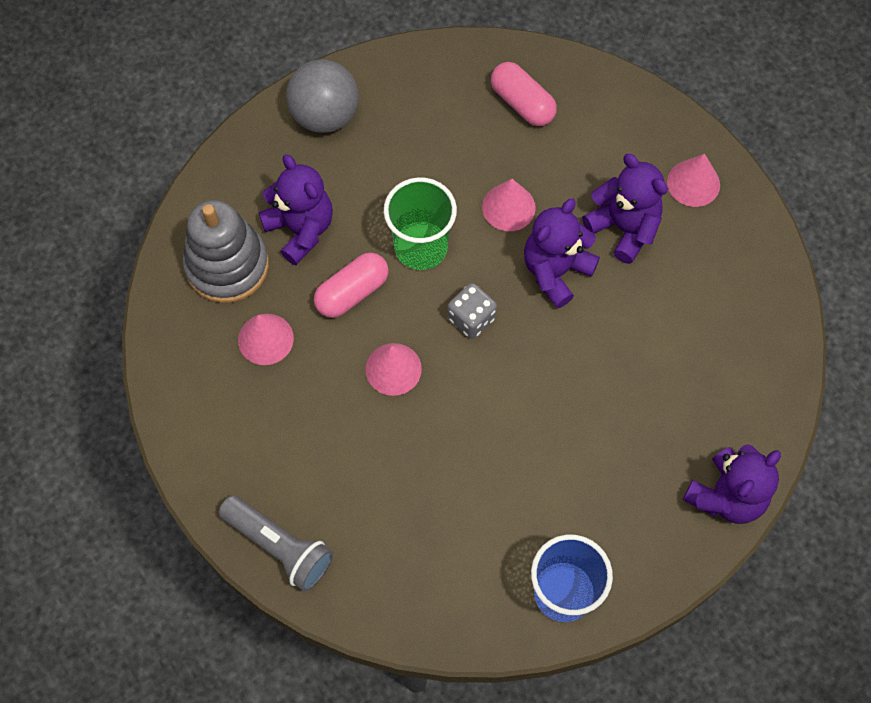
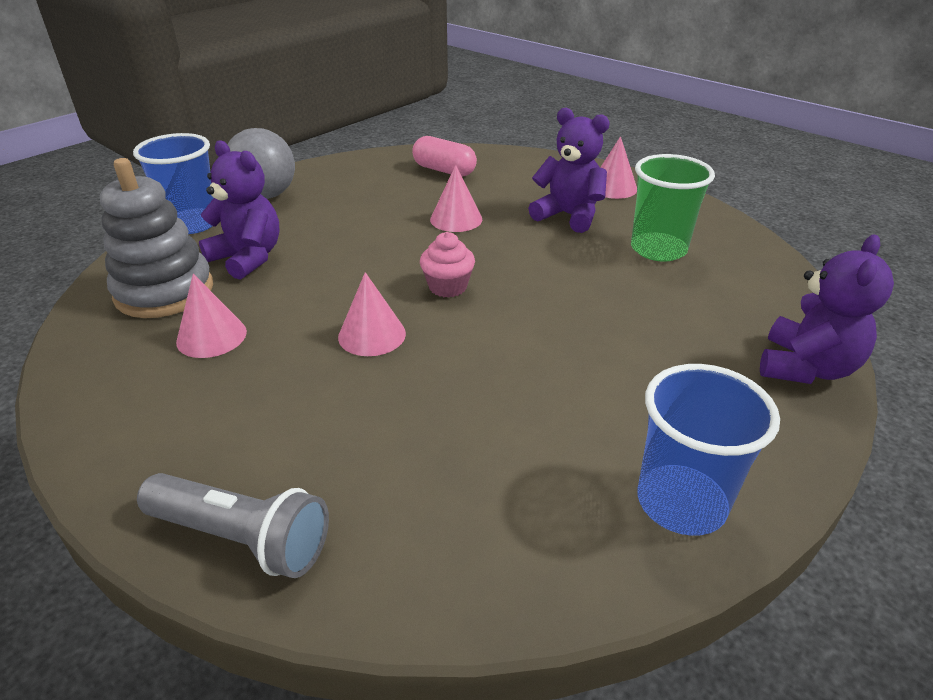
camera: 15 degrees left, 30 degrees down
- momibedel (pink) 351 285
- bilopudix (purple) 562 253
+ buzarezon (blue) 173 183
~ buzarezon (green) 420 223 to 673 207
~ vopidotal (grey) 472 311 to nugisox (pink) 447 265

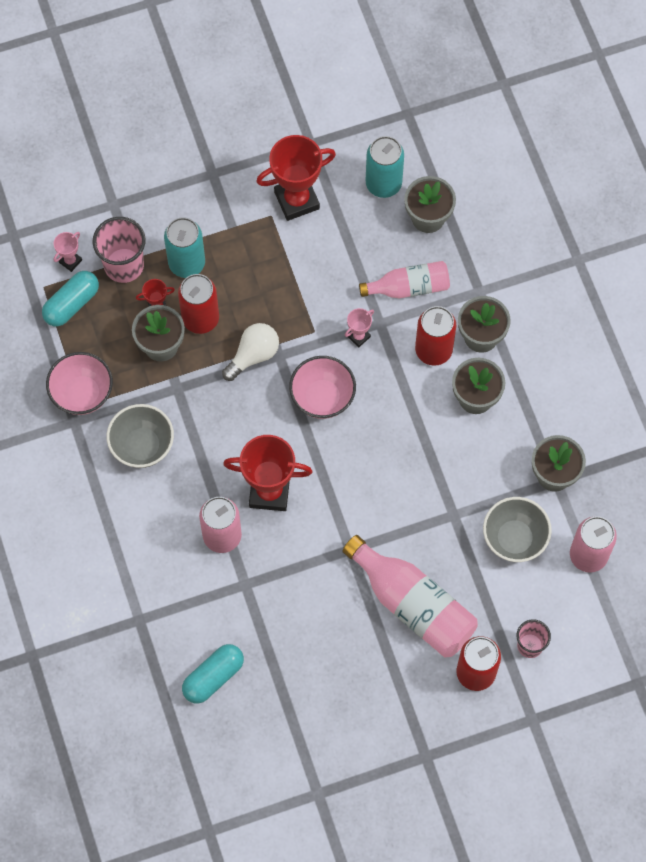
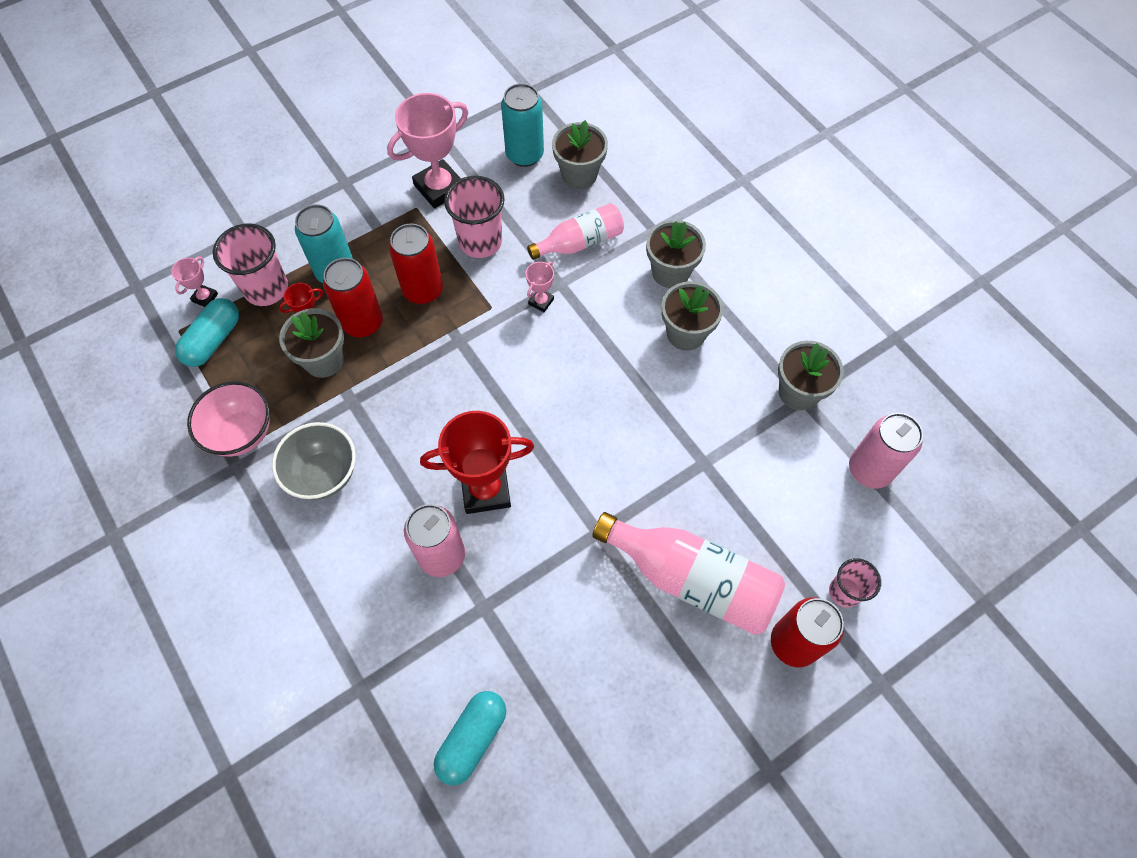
camera: 15 degrees left, 5 degrees down
- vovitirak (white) 250 352
- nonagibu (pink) 322 387
- nonagibu (grey) 517 529
+ buzarezon (pink) 474 217
~ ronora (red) 435 336 to 416 264
~ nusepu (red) 296 178 to nusepu (pink) 427 150

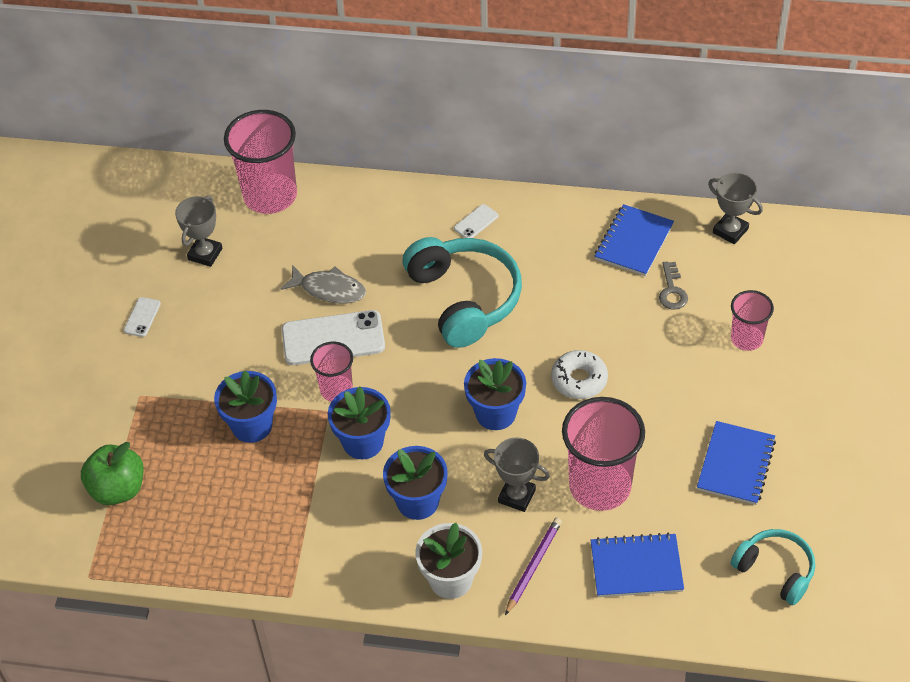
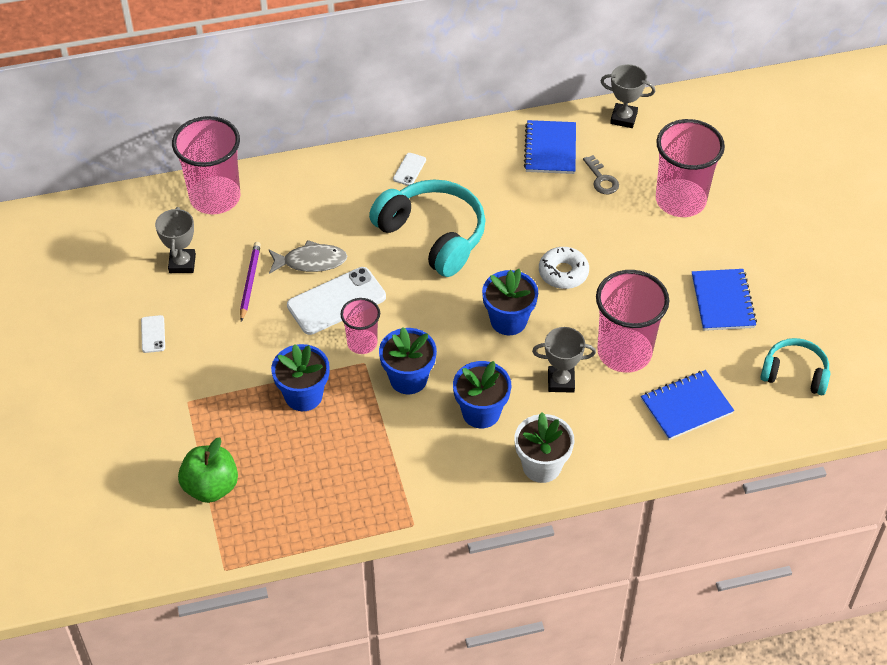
camera: 25 degrees left, 0 degrees up
~ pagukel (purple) 533 566 to 250 282
~ buzarezon (pink) 752 320 = 690 168 x1.80

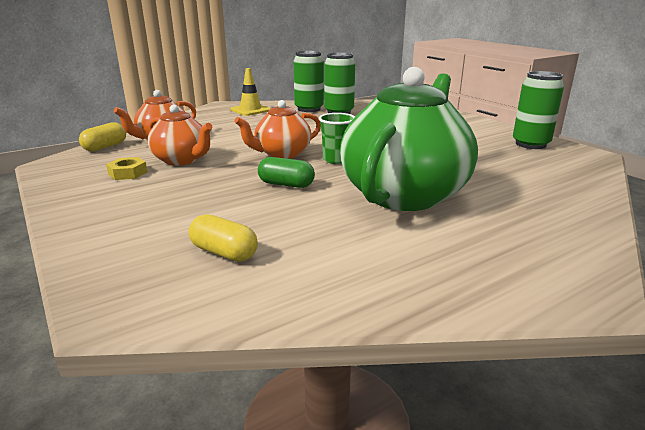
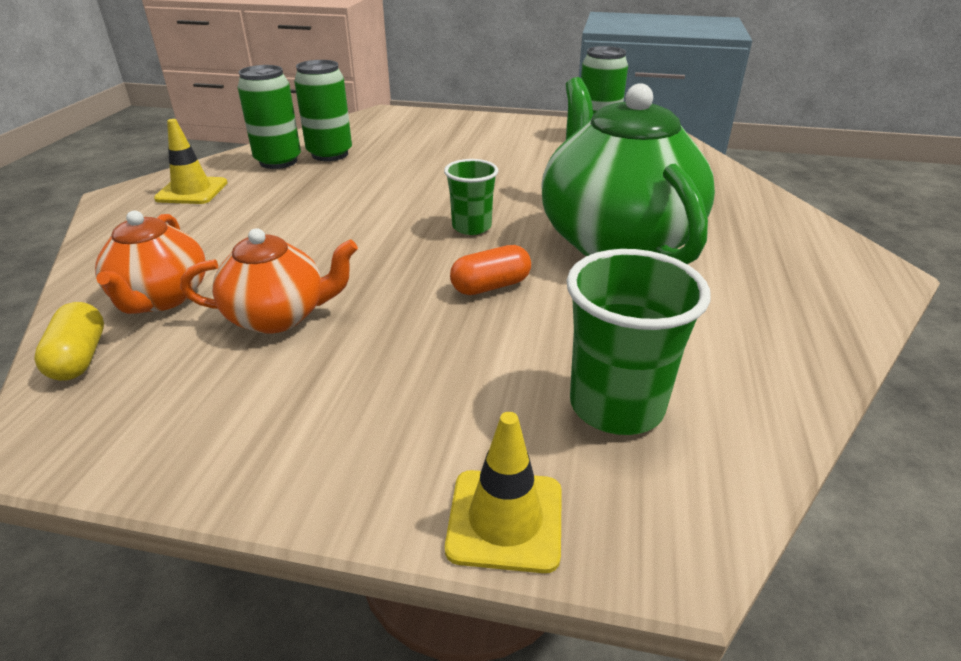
camera: 45 degrees left, 10 degrees up
- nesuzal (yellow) 126 168
- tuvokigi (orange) 278 129
+ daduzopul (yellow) 503 492
~ momibedel (yellow) 223 238 to buzarezon (green) 639 342
~ momibedel (green) 286 172 to momibedel (orange) 490 270

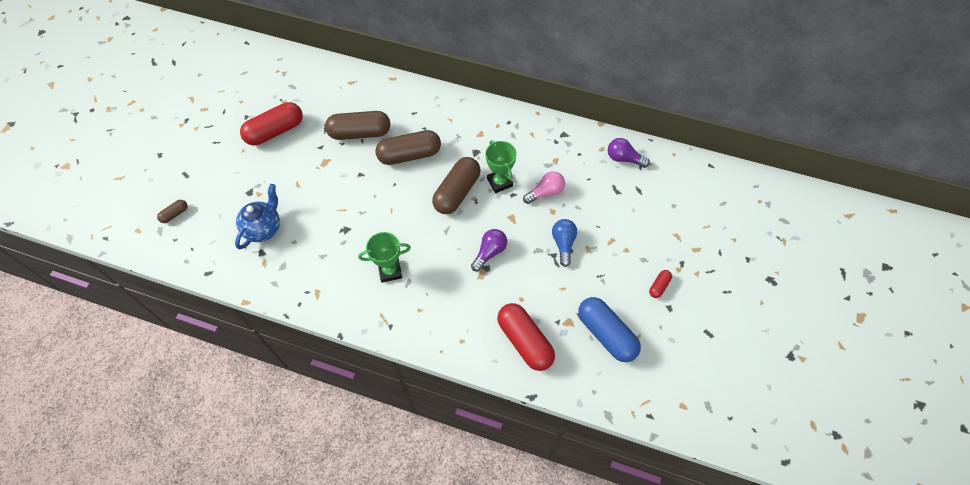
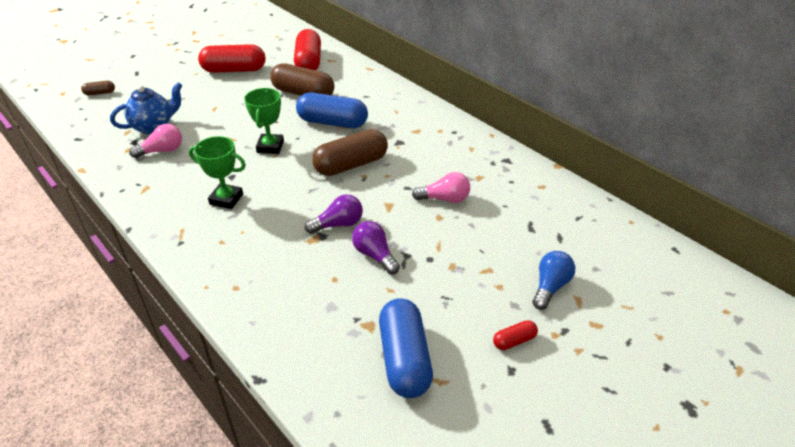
camera: 30 degrees right, 20 degrees down
+ vovitirak (pink) 155 141
~ nusepu (green) 501 166 to 264 121
~ momibedel (red) 526 337 to 307 49
~ vovitirak (blue) 564 243 to 553 280
~ vovitirak (purple) 629 153 to 376 247
~ momibedel (brown) 408 147 to momibedel (blue) 332 110

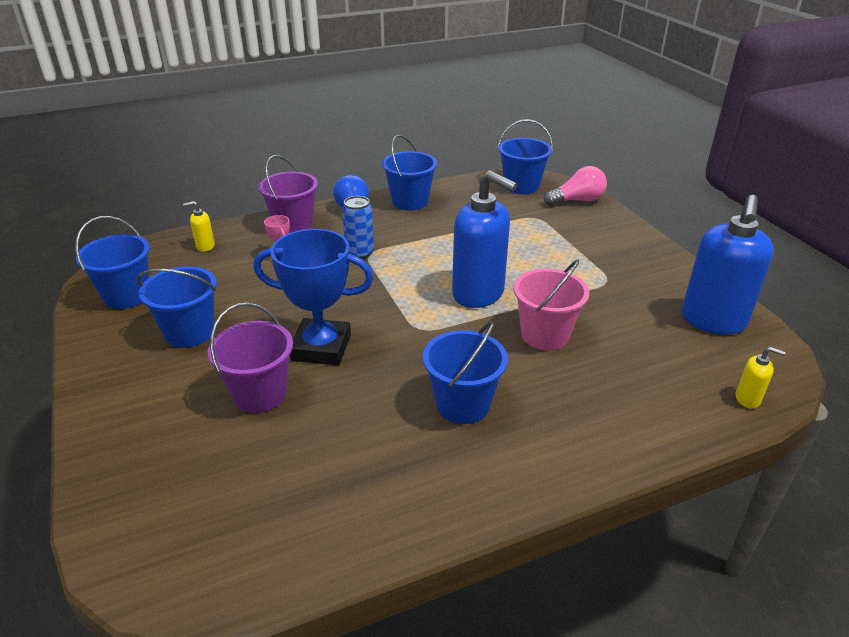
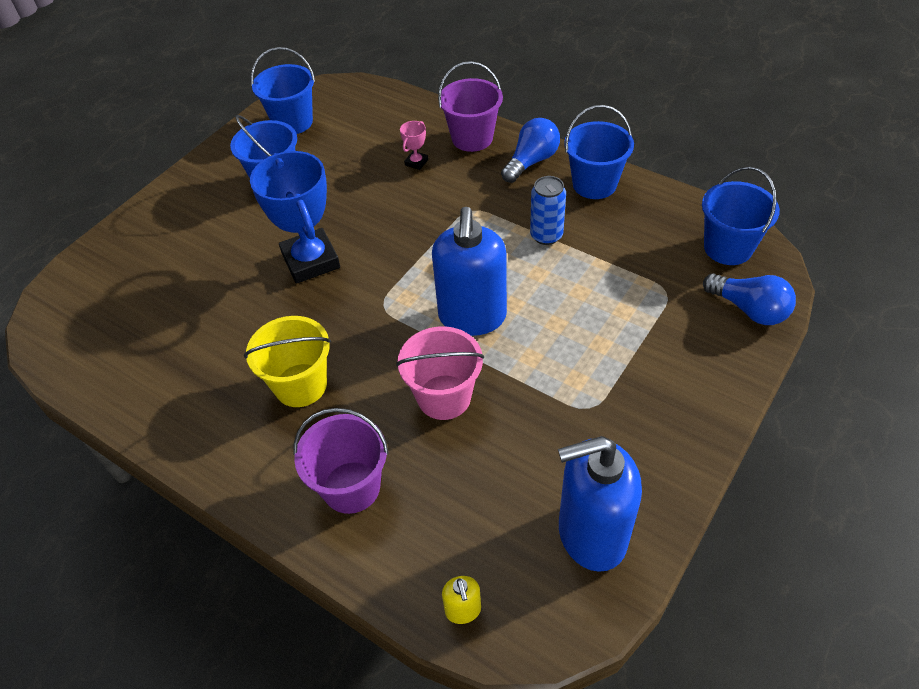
camera: 60 degrees right, 15 degrees up
- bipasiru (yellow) 199 226
~ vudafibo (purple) 250 358 to 341 461
~ ronora (blue) 358 227 to 548 210
~ vudafibo (blue) 465 372 to vudafibo (yellow) 287 361
~ vovitirak (pink) 575 186 to vovitirak (blue) 749 299

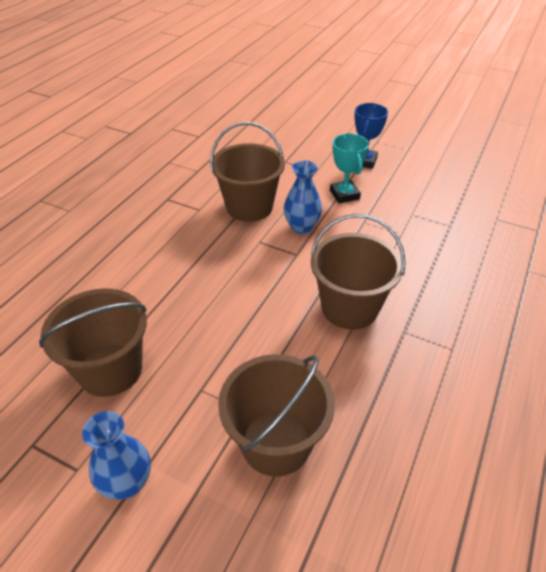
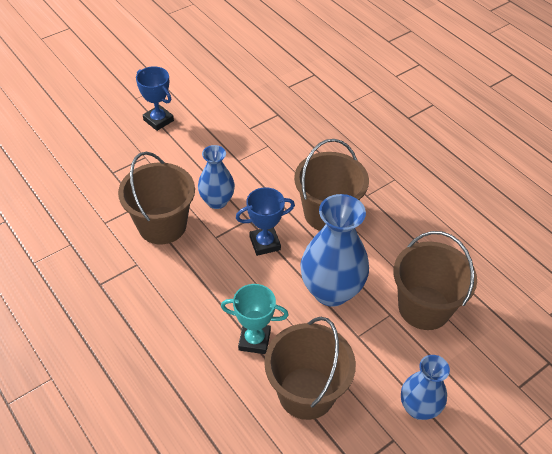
camera: 65 degrees left, 5 degrees up
+ nusepu (blue) 265 221
+ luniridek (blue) 334 250
~ nusepu (turquoise) 349 168 to 254 319

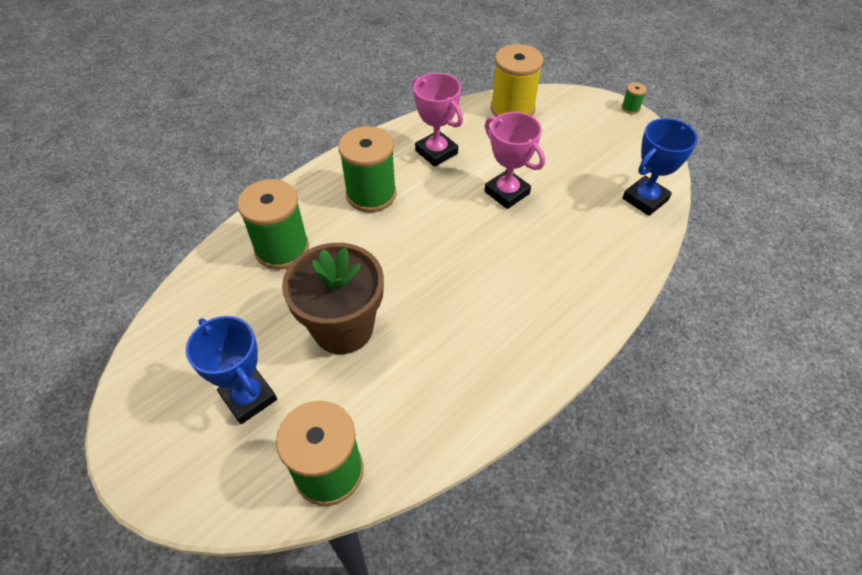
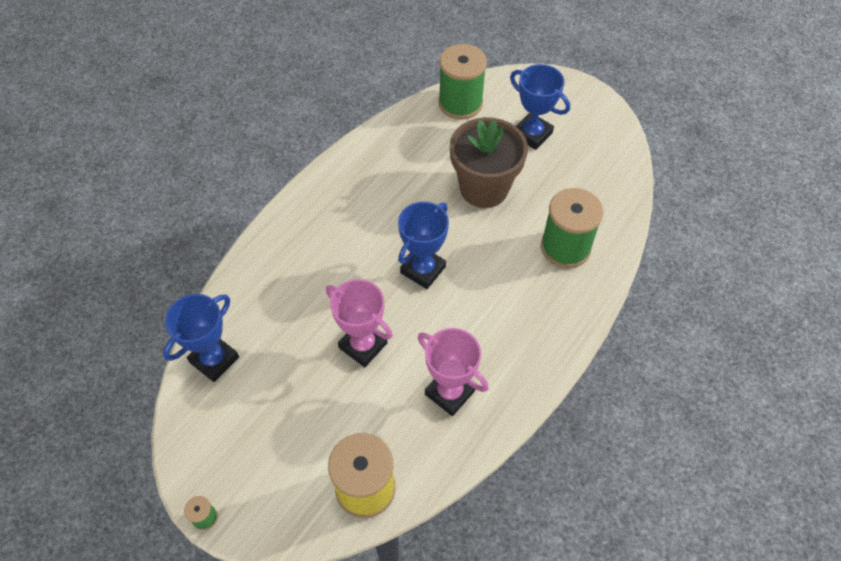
camera: 170 degrees right, 5 degrees up
- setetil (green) 367 169
+ nusepu (blue) 423 245

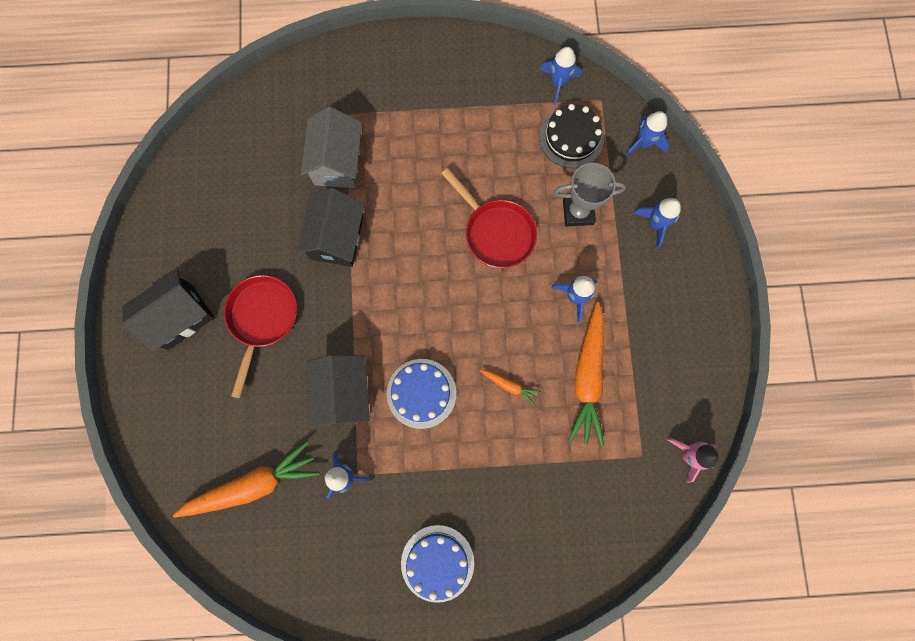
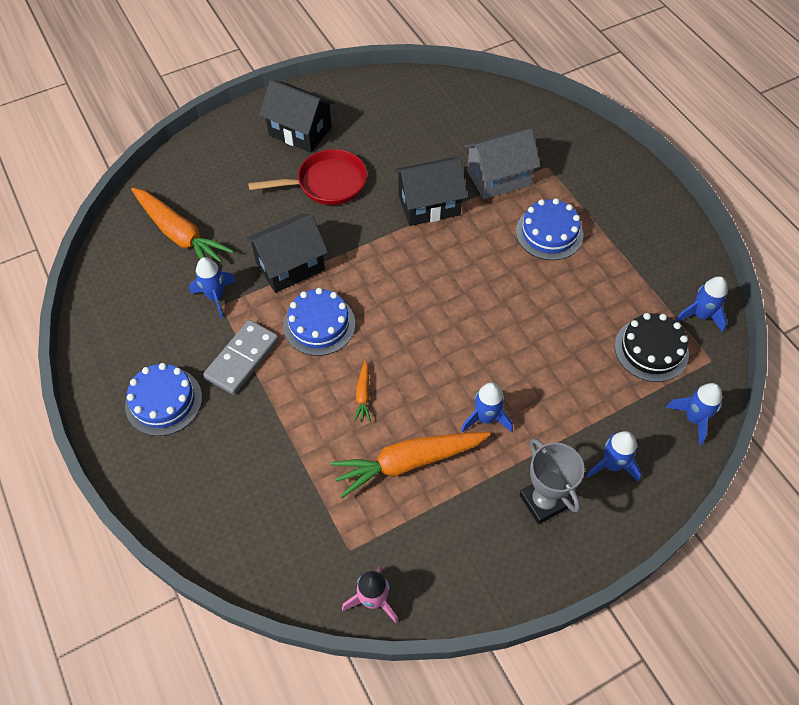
camera: 65 degrees right, 20 degrees down
- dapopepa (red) 489 218
+ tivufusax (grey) 241 357
+ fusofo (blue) 550 229
~ nusepu (grey) 590 194 to 551 481

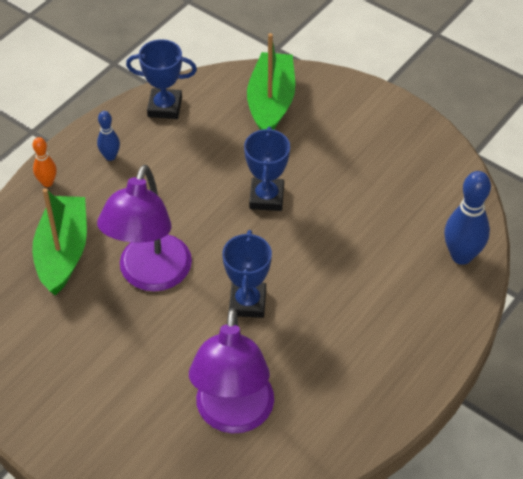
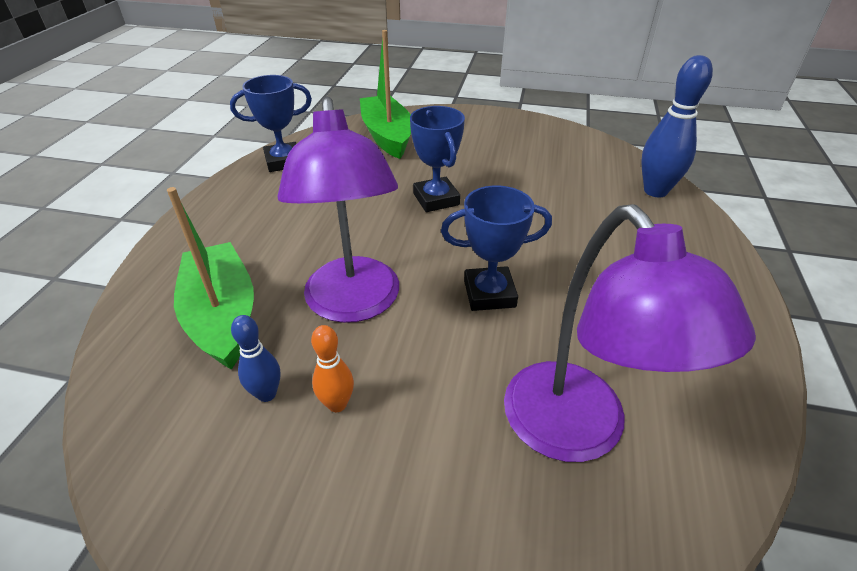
camera: 25 degrees left, 10 degrees down
~ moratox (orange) 45 162 to 332 368
~ moratox (blue) 108 136 to 256 358
~ nusepu (blue) 247 274 = 496 248 75 degrees counterclockwise

